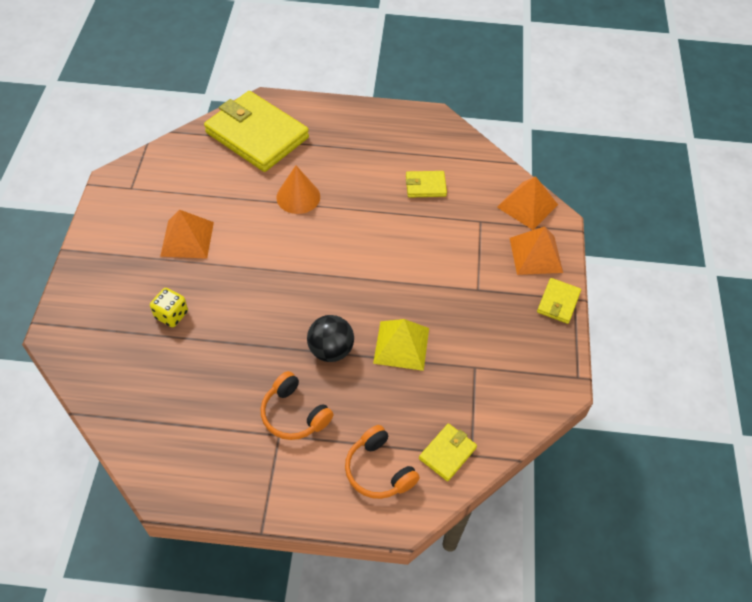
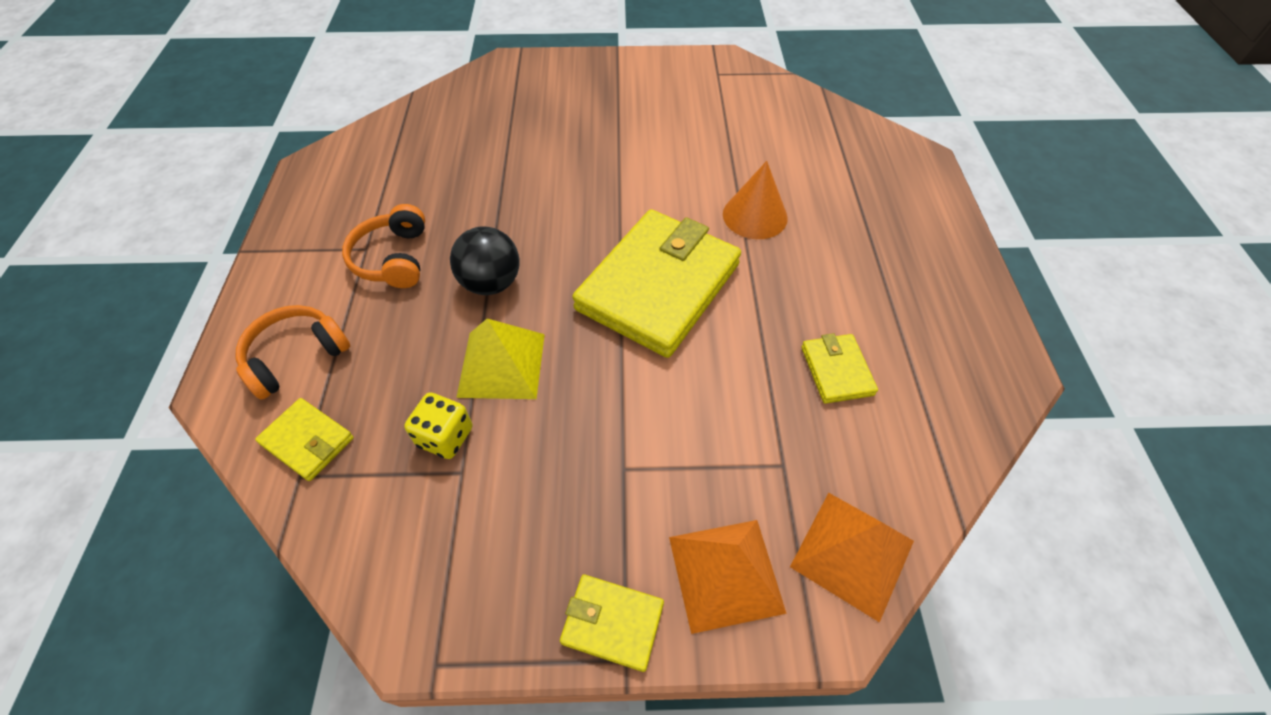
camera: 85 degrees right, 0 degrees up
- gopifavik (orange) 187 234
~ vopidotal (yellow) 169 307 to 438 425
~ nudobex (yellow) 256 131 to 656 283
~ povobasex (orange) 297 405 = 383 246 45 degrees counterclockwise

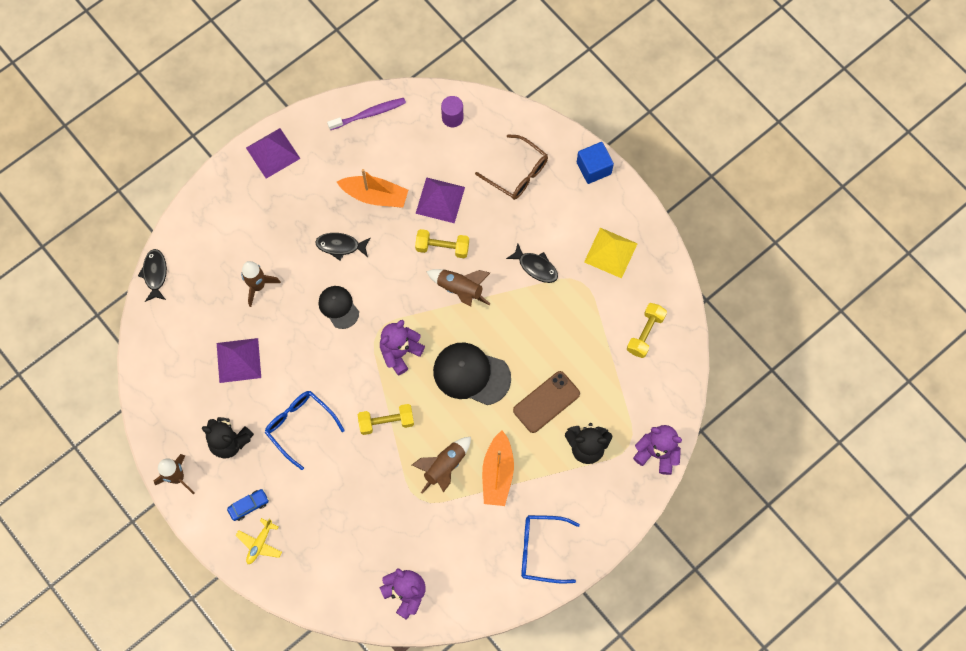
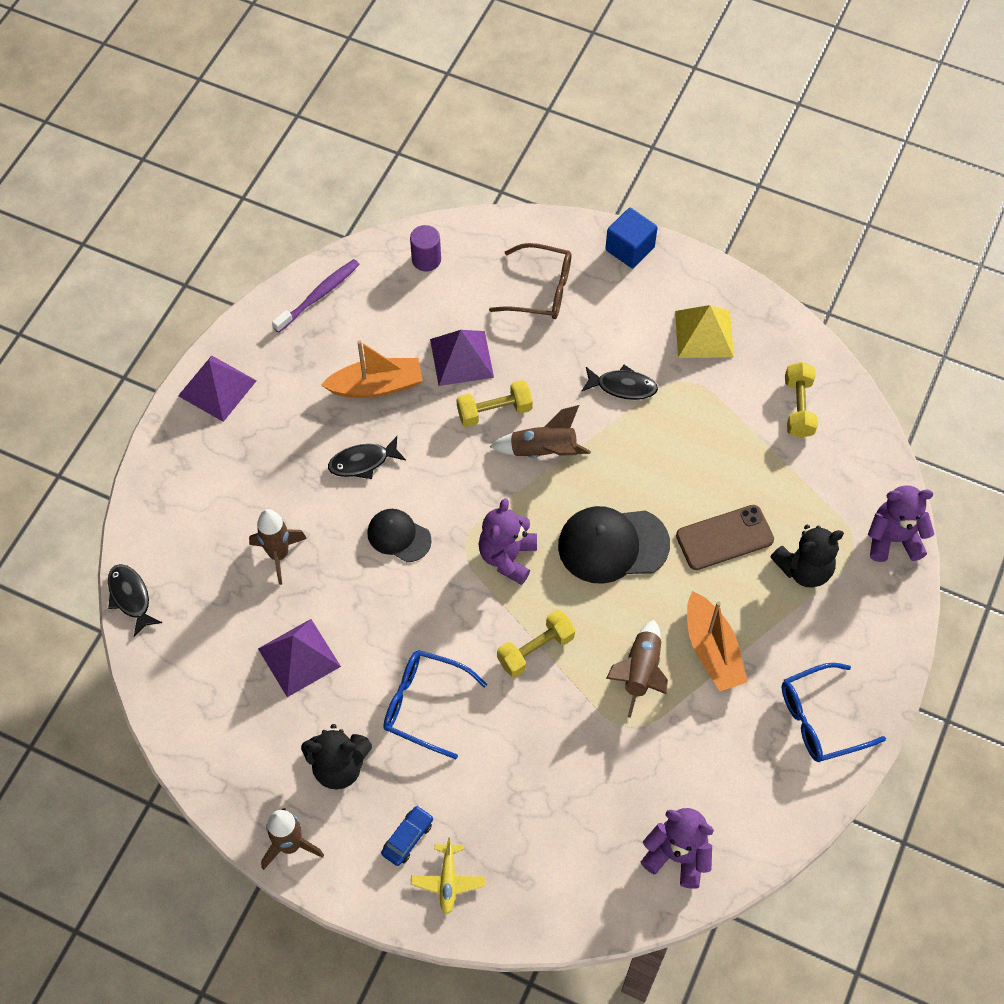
camera: 25 degrees left, 10 degrees down
~ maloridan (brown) 546 402 = 725 537 45 degrees clockwise

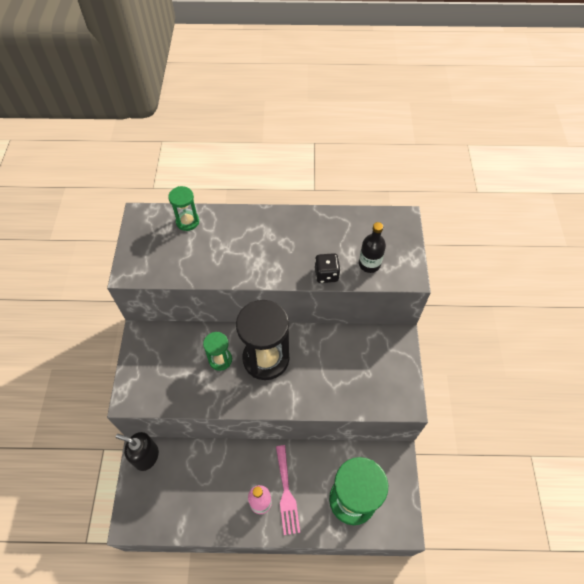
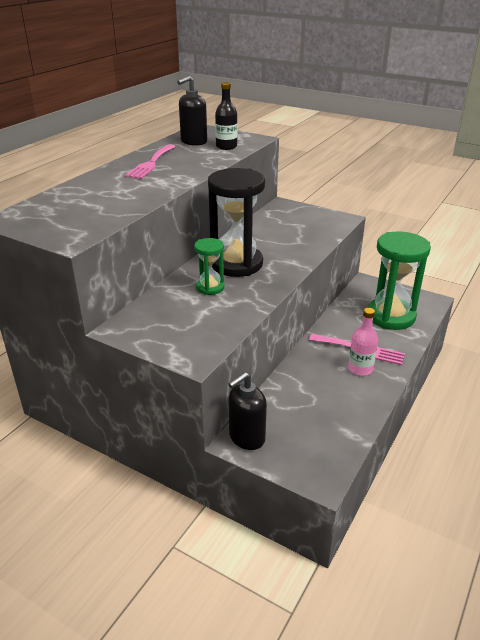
camera: 60 degrees left, 25 degrees down
- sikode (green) 183 208
- vopidotal (black) 328 268
+ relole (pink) 150 161
+ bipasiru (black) 192 111

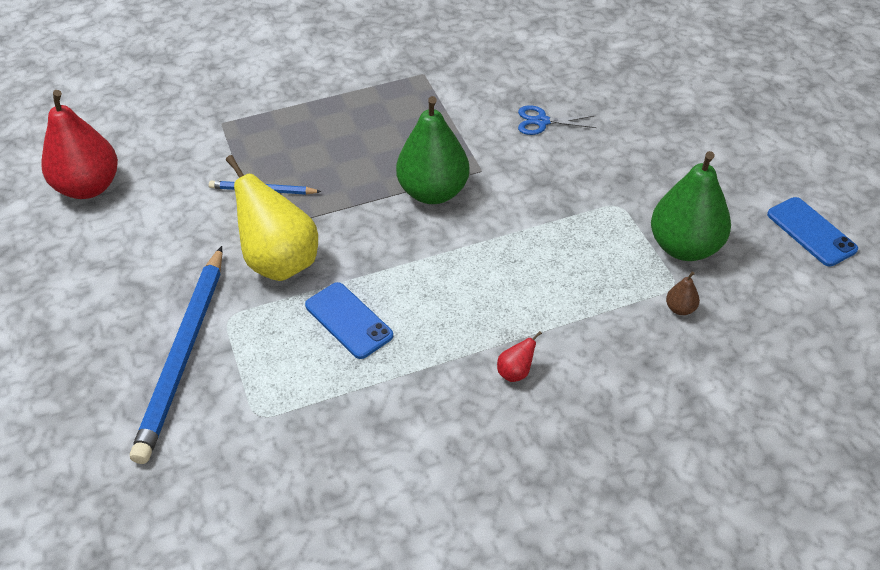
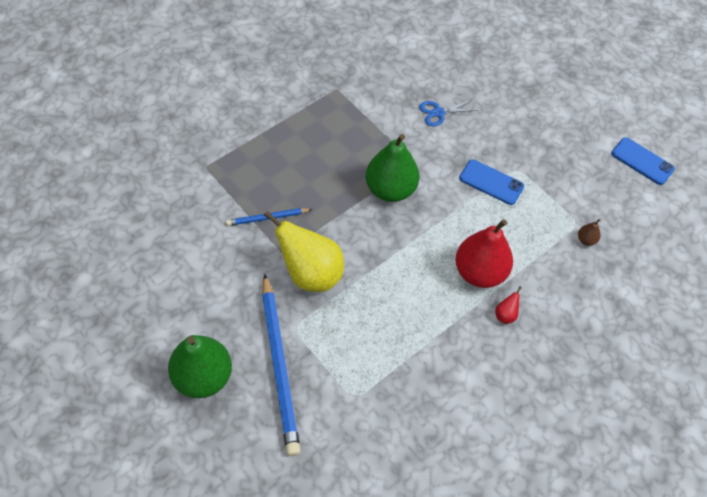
camera: 25 degrees left, 10 degrees up
~ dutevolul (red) 79 144 to 484 253
~ maloridan (blue) 349 320 to 491 182
~ dutevolul (green) 691 206 to 200 366

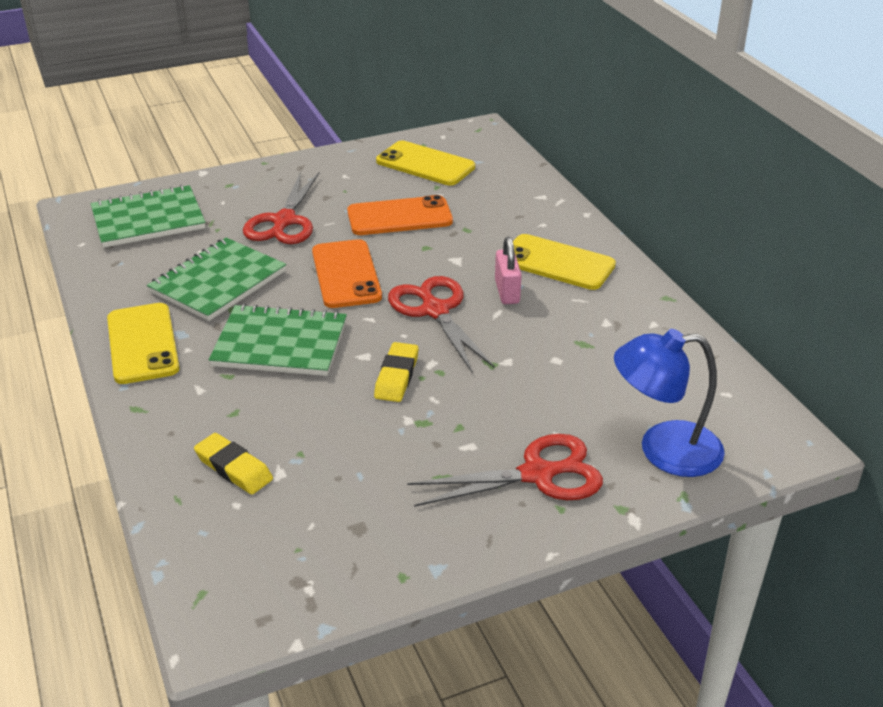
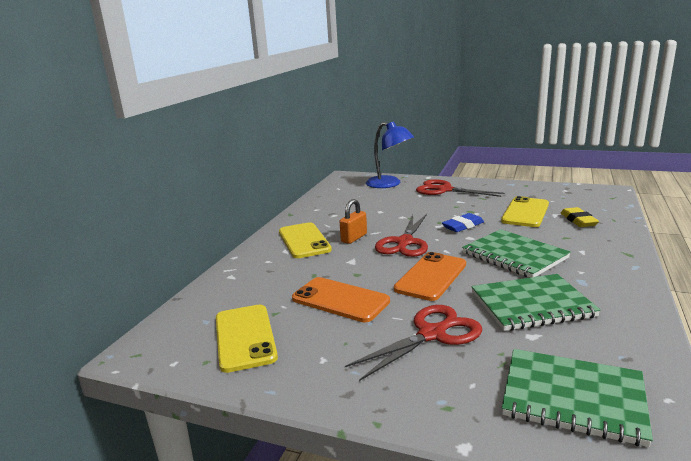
camera: 135 degrees left, 15 degrees down
~ maloridan (yellow) 143 343 to 525 211
~ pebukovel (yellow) 396 372 to pebukovel (blue) 463 222
~ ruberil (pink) 508 270 to ruberil (orange) 353 221

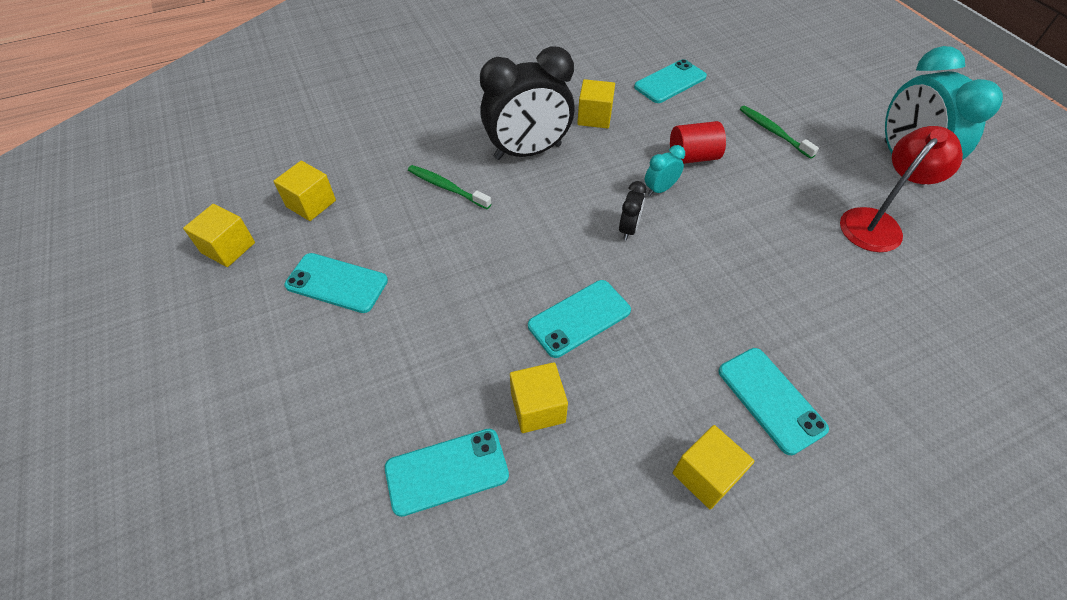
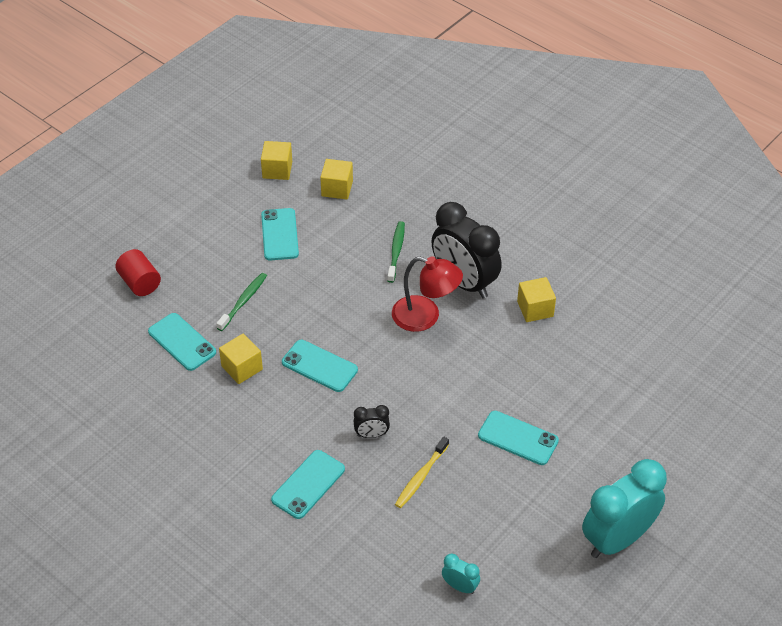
camera: 65 degrees right, 5 degrees down
- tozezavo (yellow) 714 467
+ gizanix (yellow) 422 472
~ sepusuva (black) 633 211 to 371 421
~ maloridan (turquoise) 670 81 to 518 438
~ sepusuva (turquoise) 665 170 to 461 574
~ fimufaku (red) 698 142 to 138 272
~ gizanix (green) 779 132 to 241 302
~ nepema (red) 901 189 to 427 294

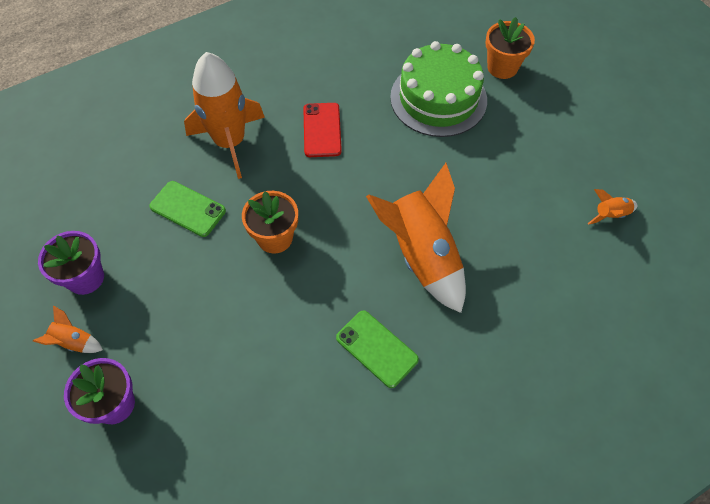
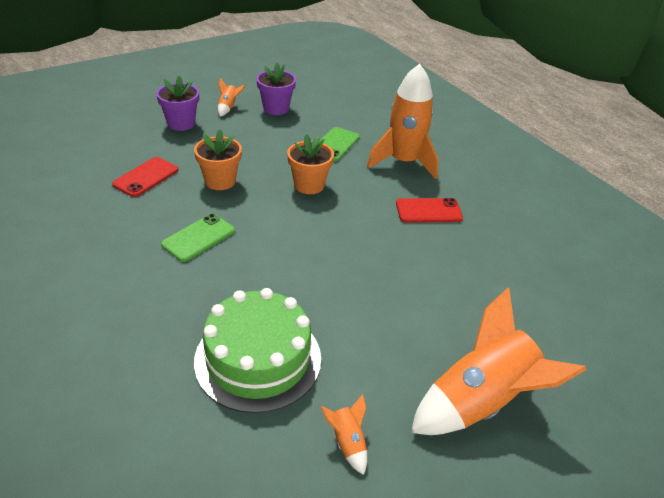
camera: 85 degrees right, 20 degrees down
+ maloridan (red) 145 177
~ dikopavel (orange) 416 238 to 499 361
~ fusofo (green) 438 89 to 257 350
~ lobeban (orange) 510 48 to 218 159

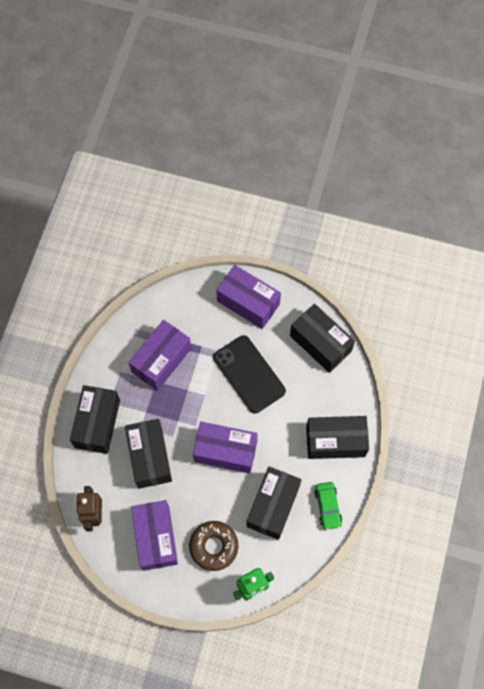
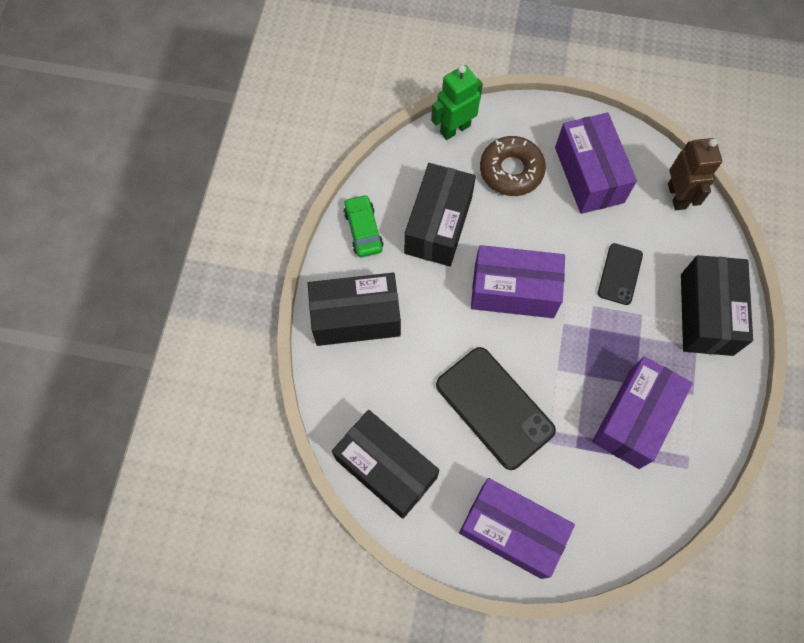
camera: 175 degrees right, 0 degrees up
~ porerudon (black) 148 454 to maloridan (black) 620 274

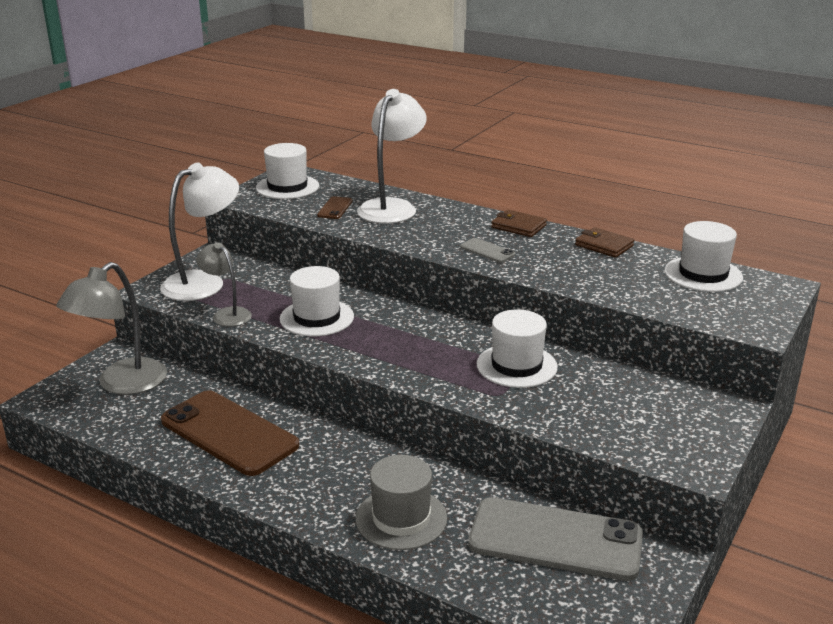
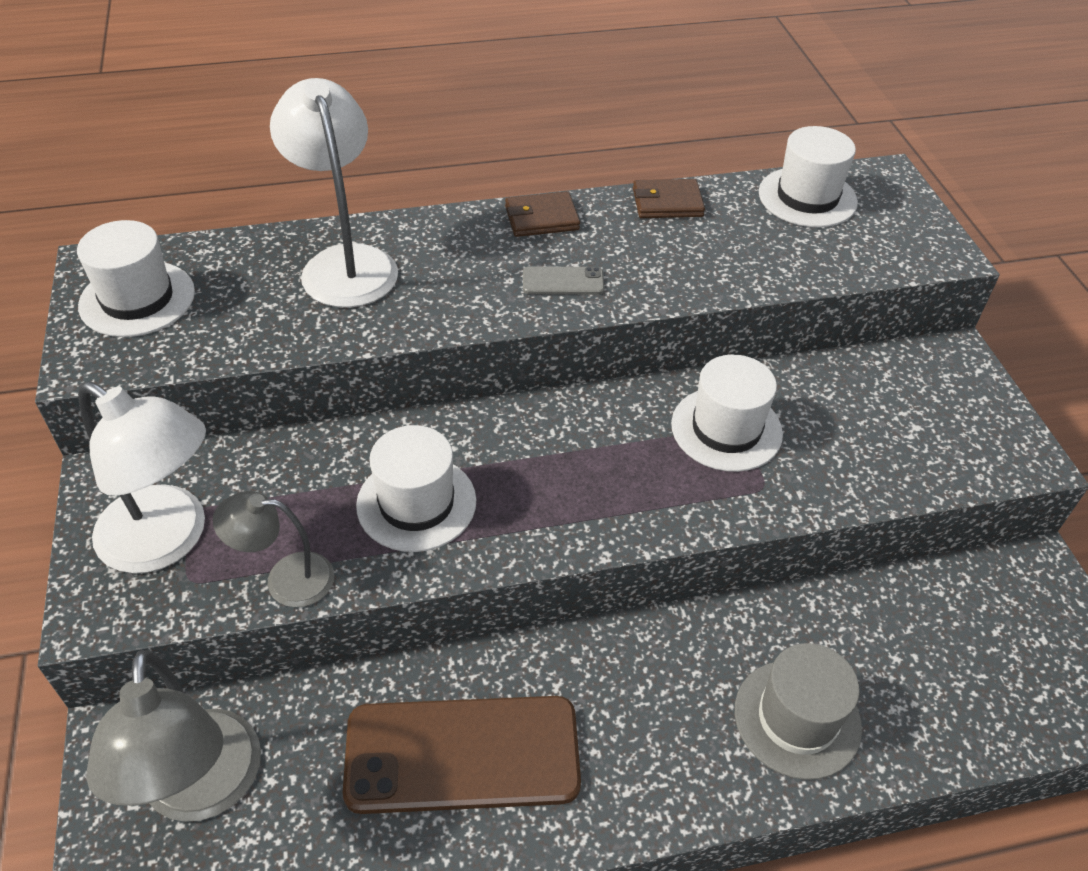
camera: 45 degrees left, 20 degrees up
- maloridan (brown) 335 207
- maloridan (grey) 555 539
~ nepema (white) 199 232 = 142 477 120 degrees clockwise

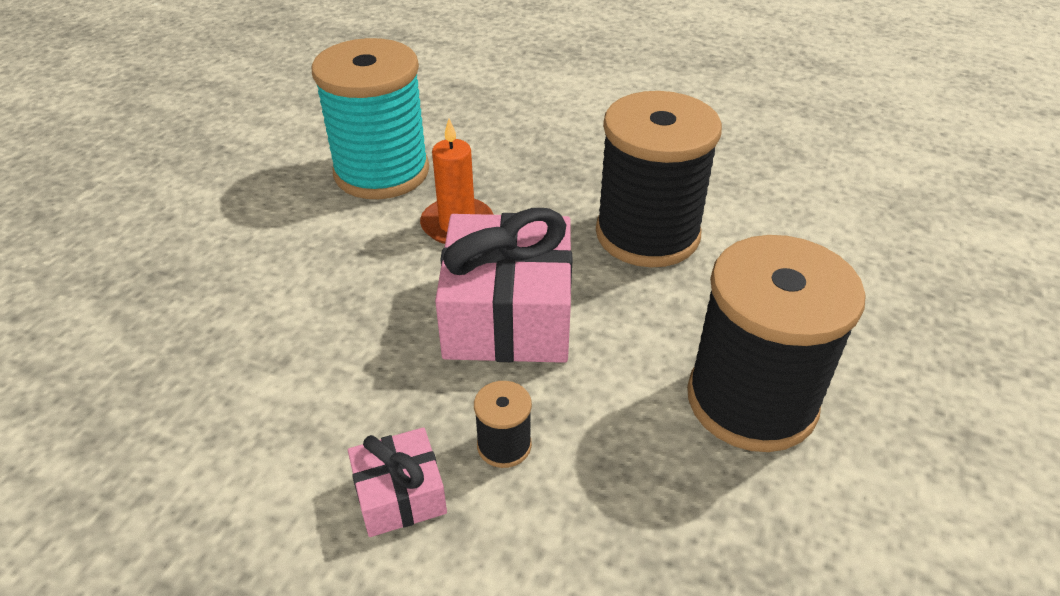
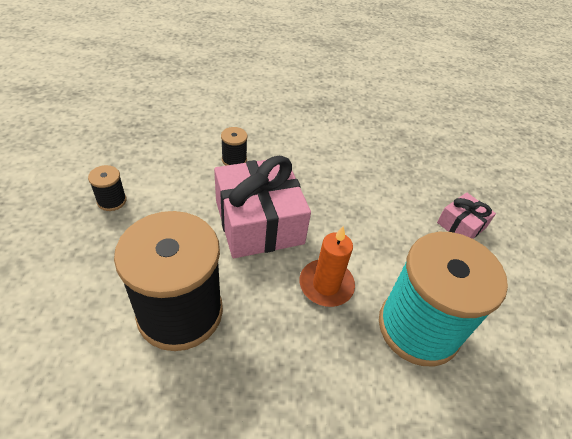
camera: 155 degrees right, 5 degrees up
~ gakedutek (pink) 397 482 to 466 215
~ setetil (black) 776 343 = 107 188 x0.40

